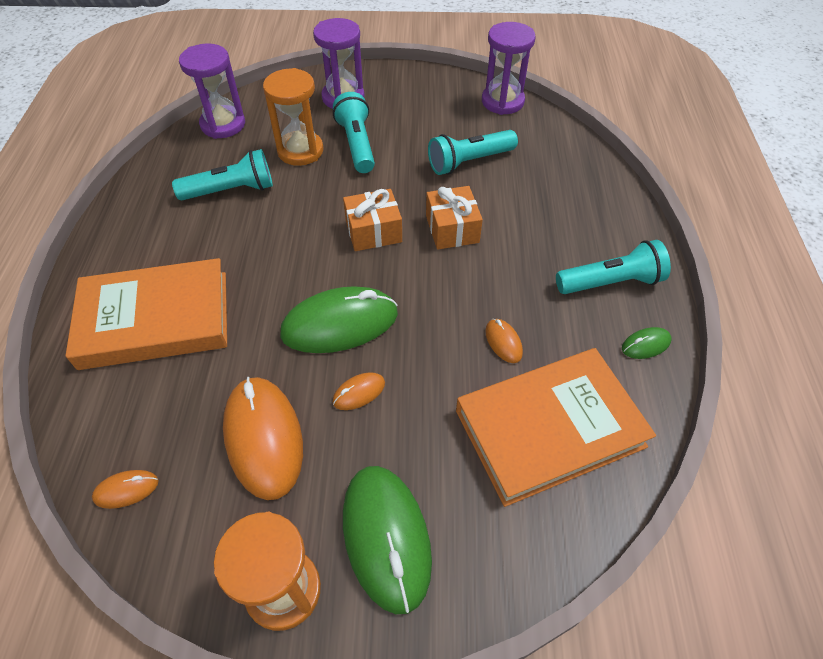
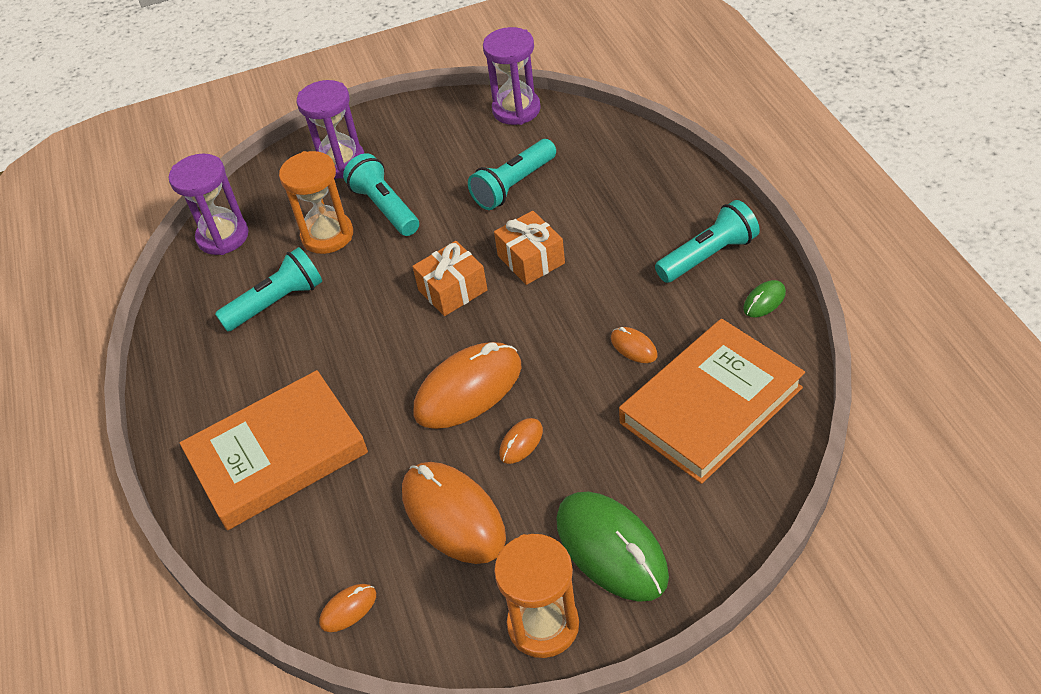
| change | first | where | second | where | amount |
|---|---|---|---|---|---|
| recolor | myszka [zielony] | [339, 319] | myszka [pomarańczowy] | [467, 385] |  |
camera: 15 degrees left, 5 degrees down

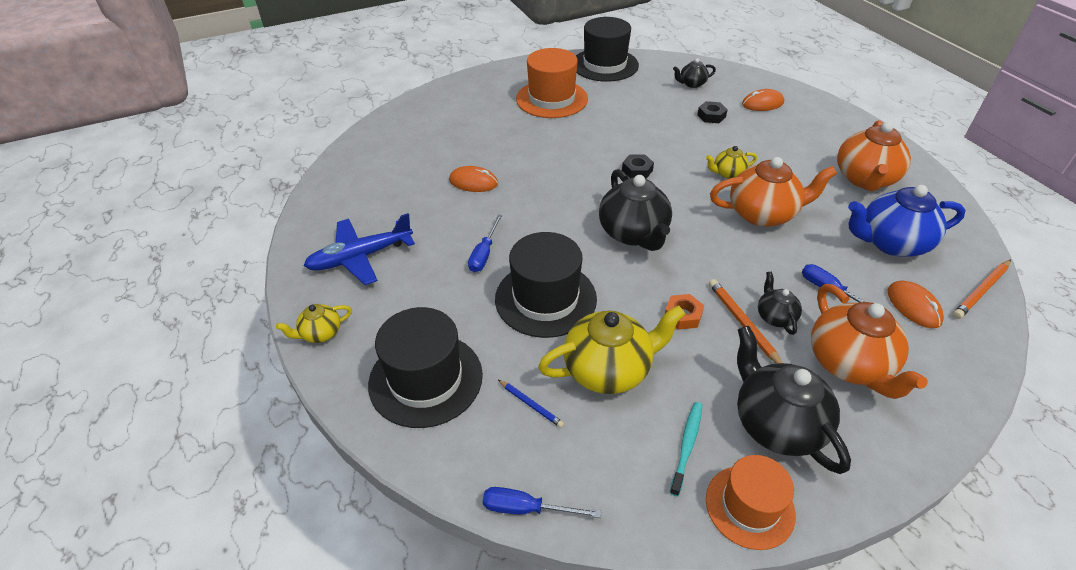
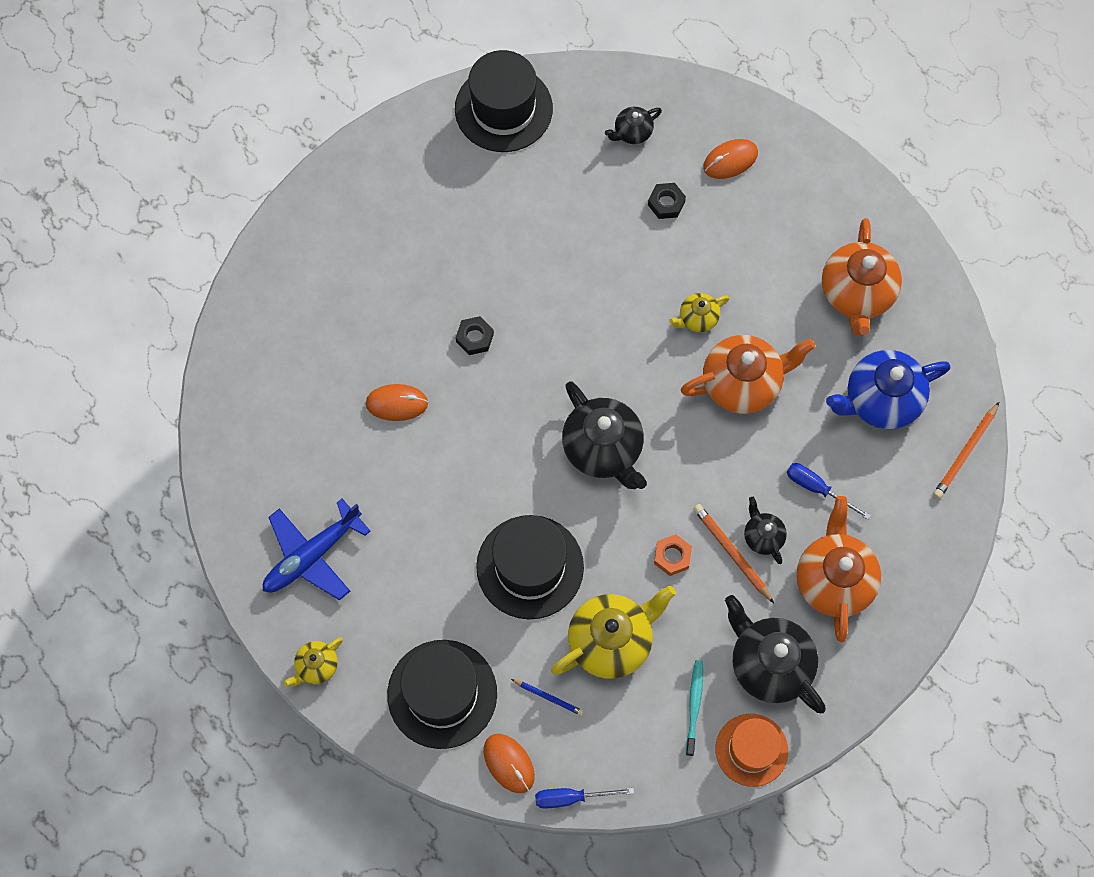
| change | first | where | second | where | amount |
|---|---|---|---|---|---|
| delete | śrubokręt [niebieski] | [485, 243] |  |  |  |
| delete | kapelusz [pomarańczowy] | [552, 83] |  |  |  |
| move | nakrętka [czarny] | [638, 166] |  | [475, 335] |  |
| move | myszka [pomarańczowy] | [916, 304] |  | [509, 763] |  |
| rotate | imbryk [pomarańczowy] | [869, 341] |  | [839, 569] | 150 degrees counterclockwise |
camera: 15 degrees left, 25 degrees up

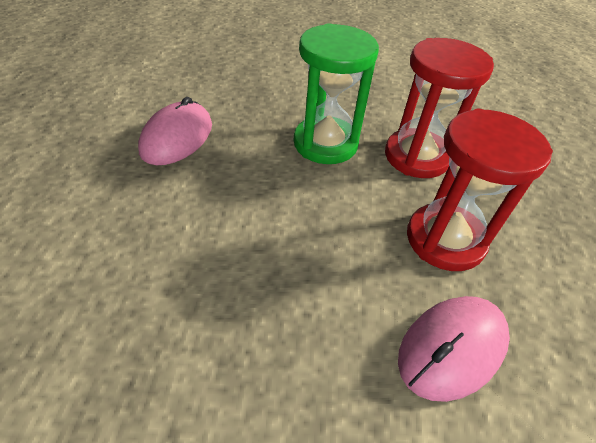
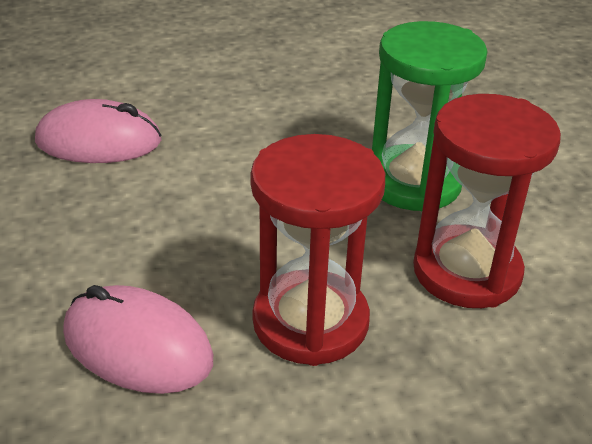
| change | first | where | second | where | amount |
|---|---|---|---|---|---|
| move | myszka [różowy] | [175, 131] |  | [98, 131] |  |
camera: 70 degrees right, 10 degrees down

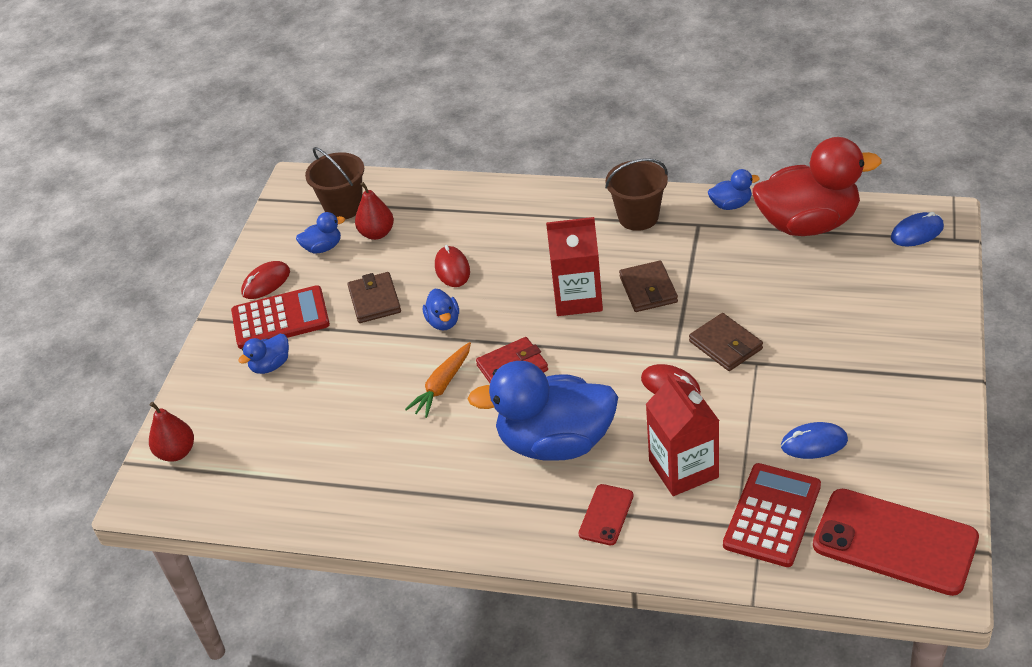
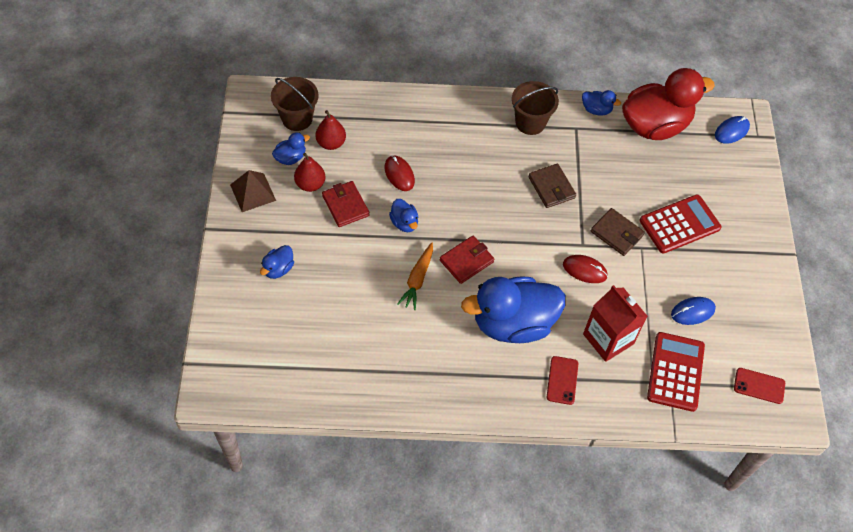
| change | first | where | second | where | amount |
|---|---|---|---|---|---|
| delete | karton mleka [czerwony] | [574, 266] |  |  |  |
| move | gruszka [czerwony] | [171, 432] |  | [310, 172] |  |
| move | kalkulator [czerwony] | [280, 317] |  | [681, 224] |  |
| replace | myszka [czerwony] | [265, 280] | piramida [brązowy] | [253, 191] |  |
| recolor | portfel [brązowy] | [374, 297] | portfel [czerwony] | [345, 204] |  |
| rotate | kaczka [niebieski] | [734, 189] |  | [601, 103] | 45 degrees clockwise |
| resize | telefon [czerwony] | [896, 542] |  | [759, 386] | x0.48 |
camera: 20 degrees left, 15 degrees up

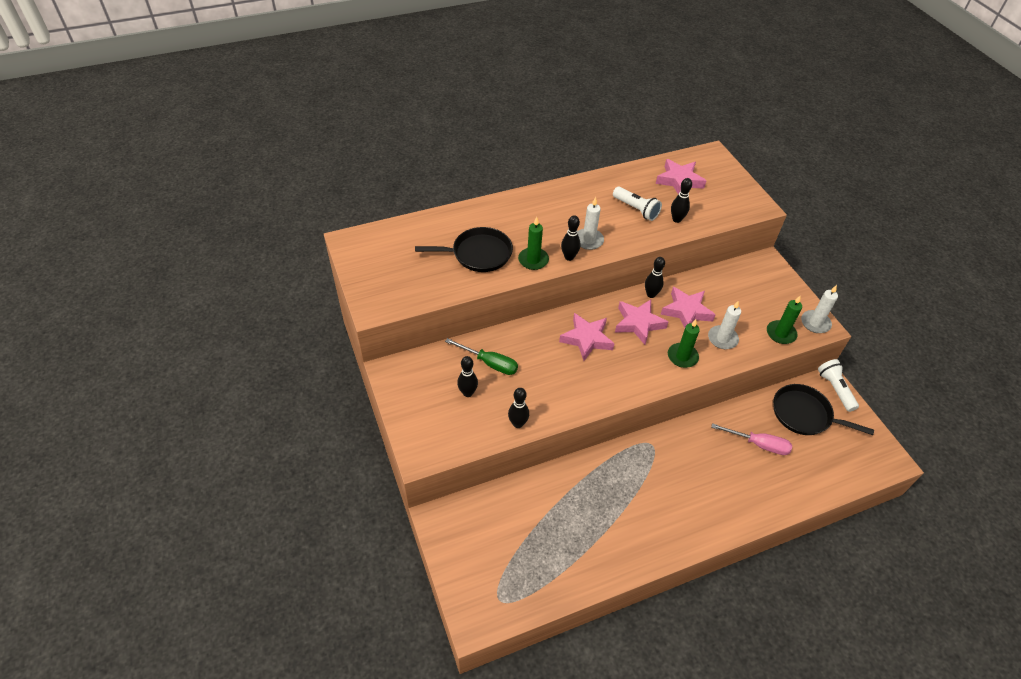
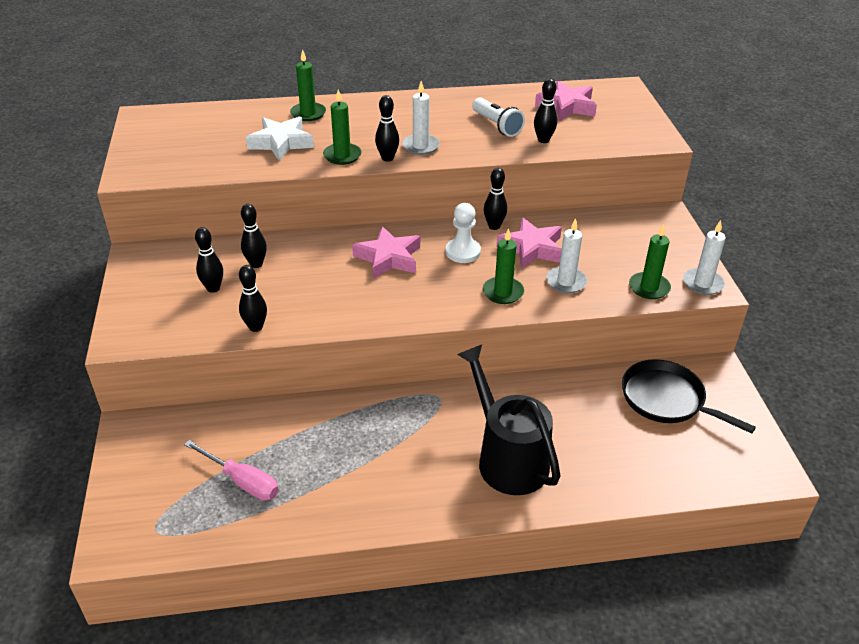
| change | first | where | second | where | amount |
|---|---|---|---|---|---|
| delete | latarka [biały] | [838, 385] |  |  |  |
| insert |  |  | świeca [zielony] | [308, 85] |  |
| insert |  |  | konewka [czarny] | [509, 420] |  |
| move | śrubokręt [różowy] | [751, 439] |  | [231, 470] |  |
| replace | patelnia [czarny] | [464, 249] | gwiazda [biały] | [280, 139] |  |
| replace | śrubokręt [zielony] | [481, 356] | kręgiel [czarny] | [254, 236] |  |
| replace | gwiazda [różowy] | [641, 322] | pionek [biały] | [463, 233] |  |
camera: 15 degrees right, 10 degrees down

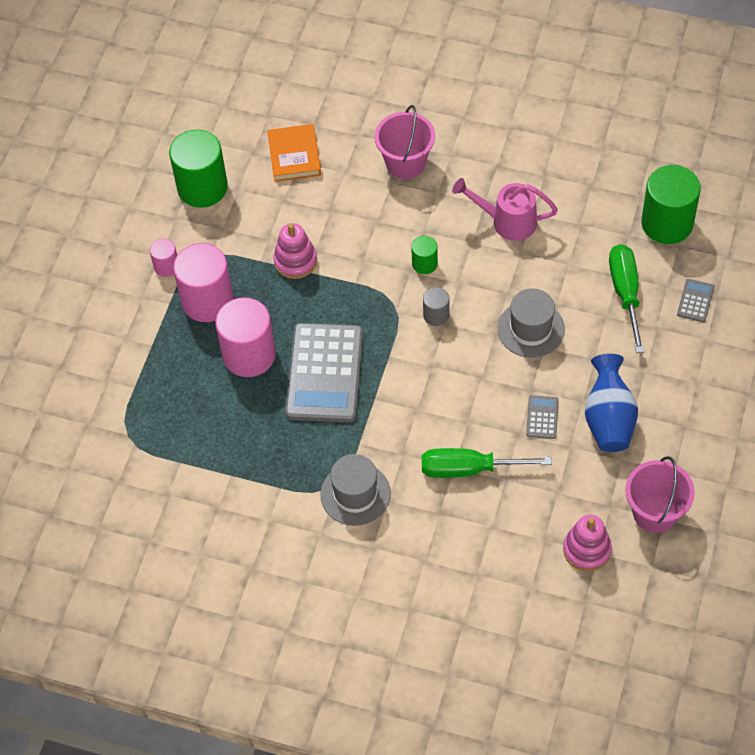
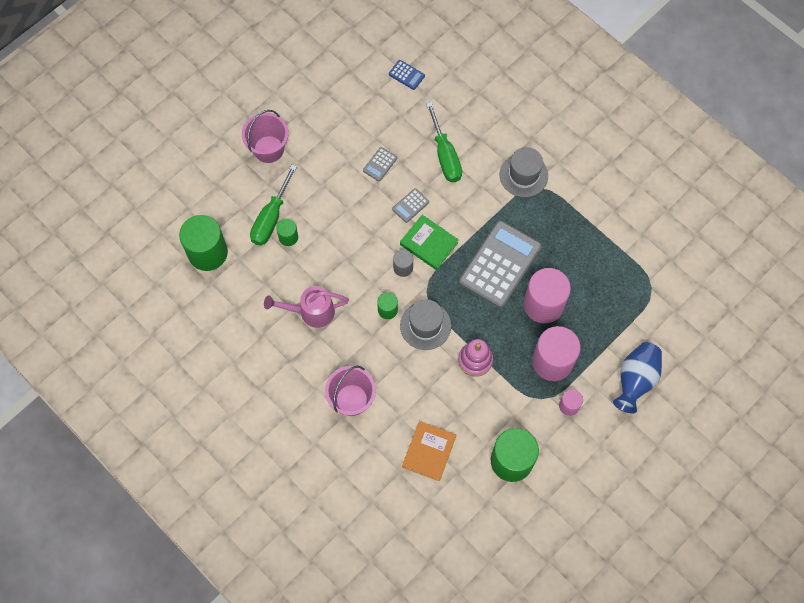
| change | first | where | second | where | amount |
|---|---|---|---|---|---|
| insert |  |  | walec [zielony] | [287, 232] |  |
| insert |  |  | książka [zielony] | [429, 242] |  |
| move | kapelusz [szary] | [531, 323] |  | [425, 324] |  |
| move | wazon [niebieski] | [611, 403] |  | [637, 378] |  |
| move | wiadro [różowy] | [660, 494] |  | [265, 136] |  |
| move | kalkulator [szary] | [695, 300] |  | [410, 205] |  |
| replace | zabawka nakładanka [różowy] | [587, 543] | kalkulator [niebieski] | [407, 75] |  |
| rotate | śrubokręt [zielony] | [487, 463] |  | [444, 142] | 45 degrees clockwise |
| rotate | konewka [różowy] | [505, 209] |  | [306, 307] | 135 degrees clockwise |
camera: 155 degrees left, 10 degrees up

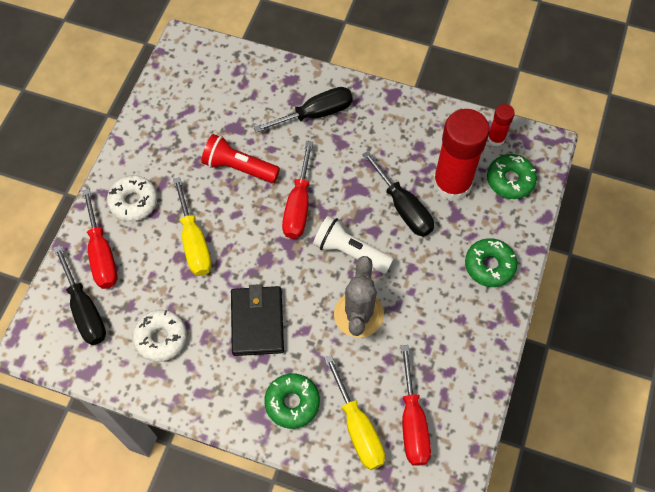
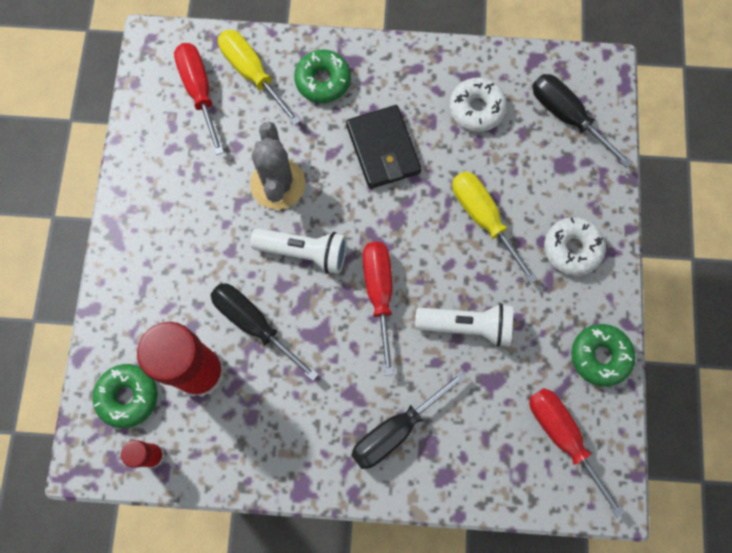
| change | first | where | second | where | amount |
|---|---|---|---|---|---|
| move | śrubokręt [czerwony] | [99, 239] |  | [577, 453] |  |
| move | donut [zielony] | [491, 262] |  | [603, 355] |  |
| recolor | latarka [czerwony] | [240, 158] | latarka [biały] | [464, 325] |  |
camera: 165 degrees right, 10 degrees up

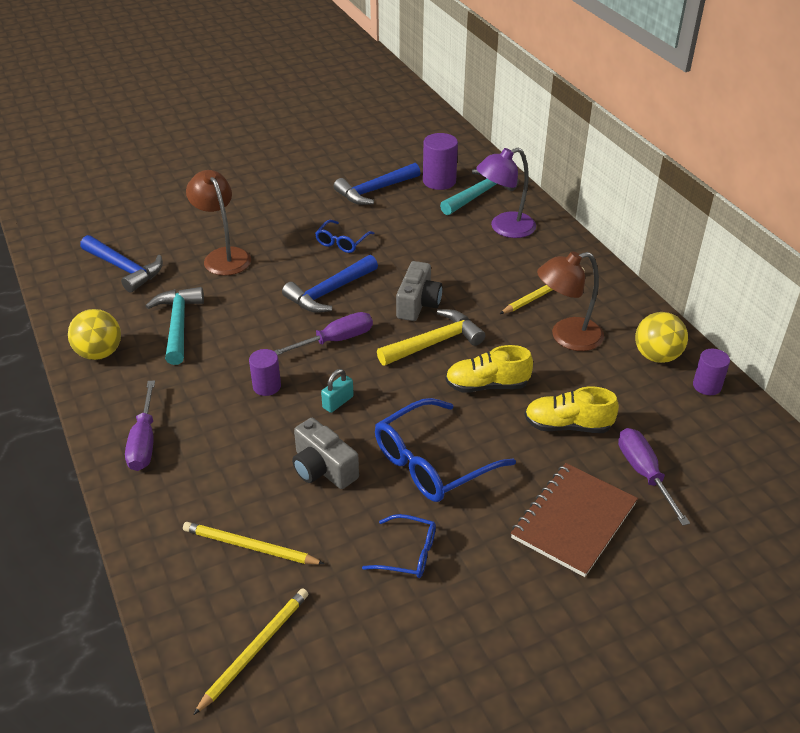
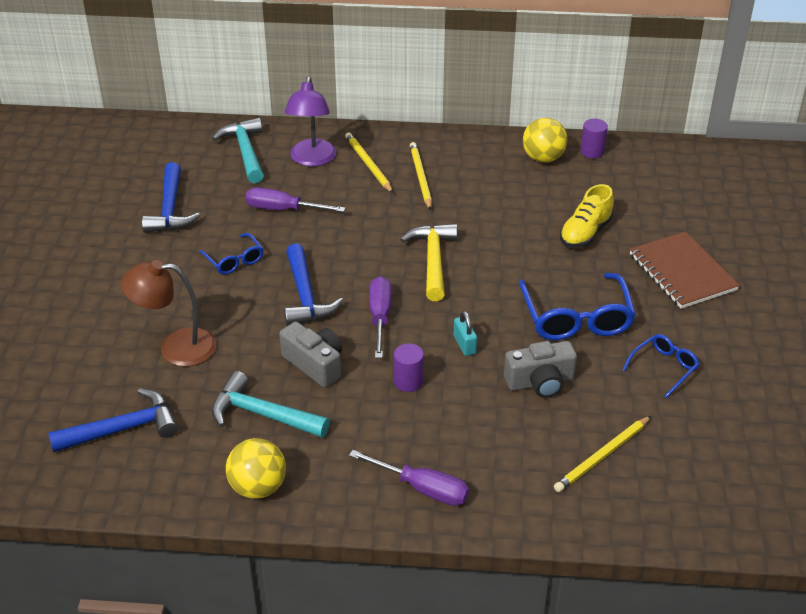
| change | first | where | second | where | amount |
|---|---|---|---|---|---|
| delete | walec [fioletowy] | [440, 161] |  |  |  |
| delete | but [żółty] | [489, 369] |  |  |  |
| delete | lampka [brązowy] | [570, 301] |  |  |  |
| move | ołówek [żółty] | [250, 651] |  | [369, 162] |  |
| move | aparat fotograficzny [szary] | [419, 291] |  | [310, 355] |  |
| move | śrubokręt [fioletowy] | [654, 477] |  | [295, 199] |  |
camera: 60 degrees left, 0 degrees up

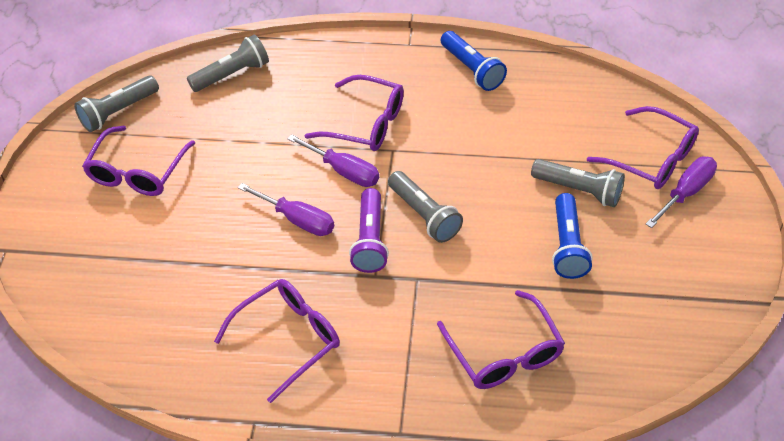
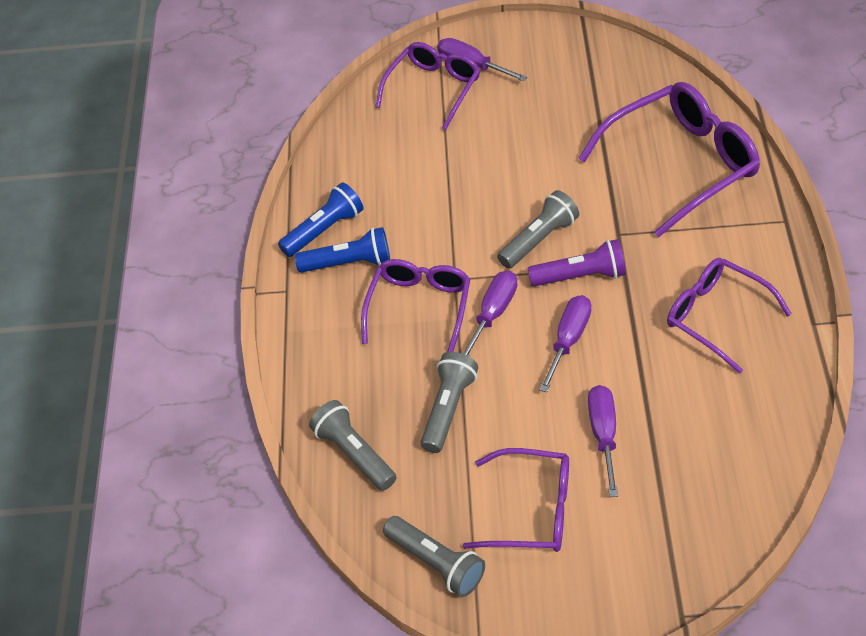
| change | first | where | second | where | amount |
|---|---|---|---|---|---|
| insert |  |  | śrubokręt [fioletowy] | [603, 441] |  |
| move | latarka [szary] | [578, 183] |  | [449, 402] |  |
| move | latarka [niebieski] | [572, 236] |  | [342, 250] |  |
| resize | okulary [fioletowy] | [501, 339] |  | [669, 159] | x1.54 |
camera: 95 degrees left, 0 degrees up

